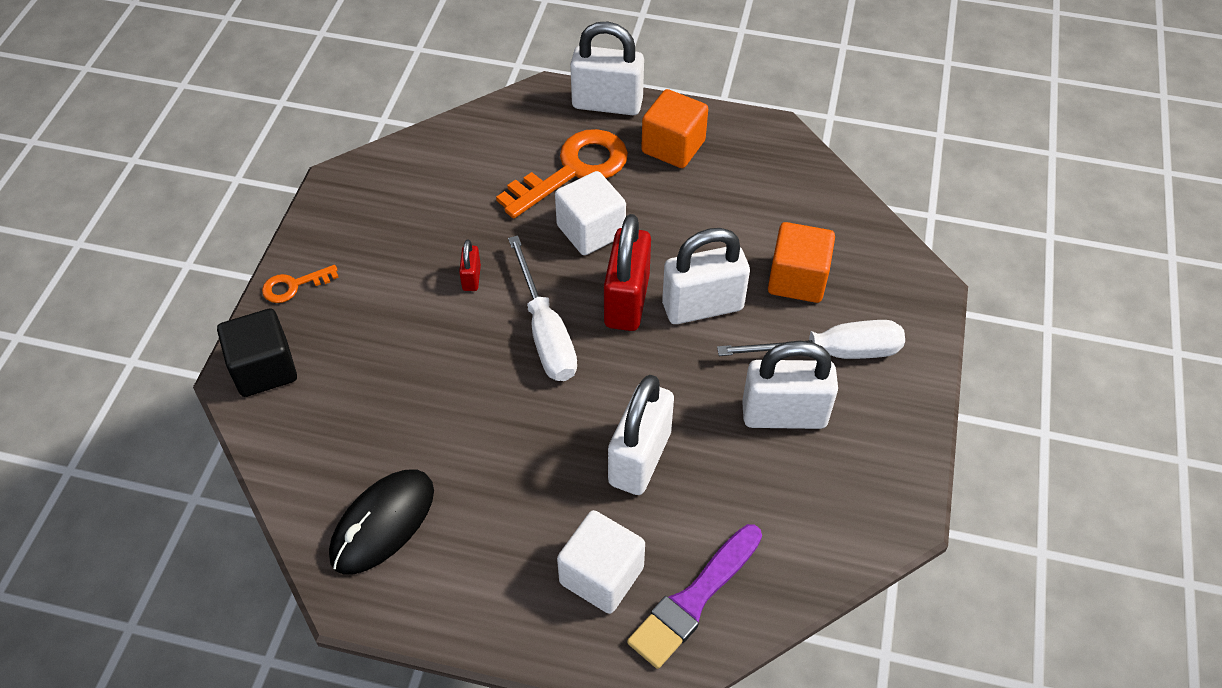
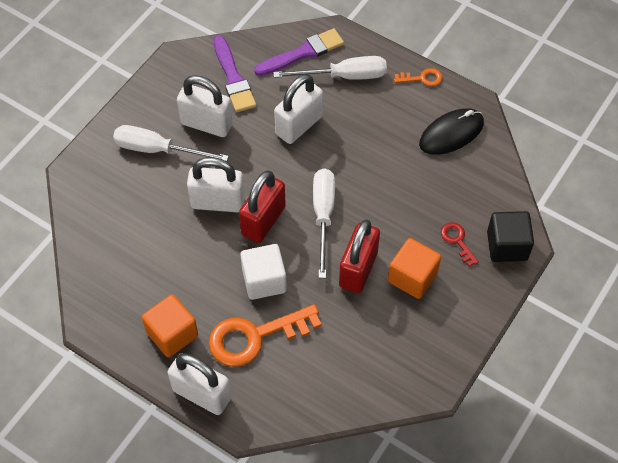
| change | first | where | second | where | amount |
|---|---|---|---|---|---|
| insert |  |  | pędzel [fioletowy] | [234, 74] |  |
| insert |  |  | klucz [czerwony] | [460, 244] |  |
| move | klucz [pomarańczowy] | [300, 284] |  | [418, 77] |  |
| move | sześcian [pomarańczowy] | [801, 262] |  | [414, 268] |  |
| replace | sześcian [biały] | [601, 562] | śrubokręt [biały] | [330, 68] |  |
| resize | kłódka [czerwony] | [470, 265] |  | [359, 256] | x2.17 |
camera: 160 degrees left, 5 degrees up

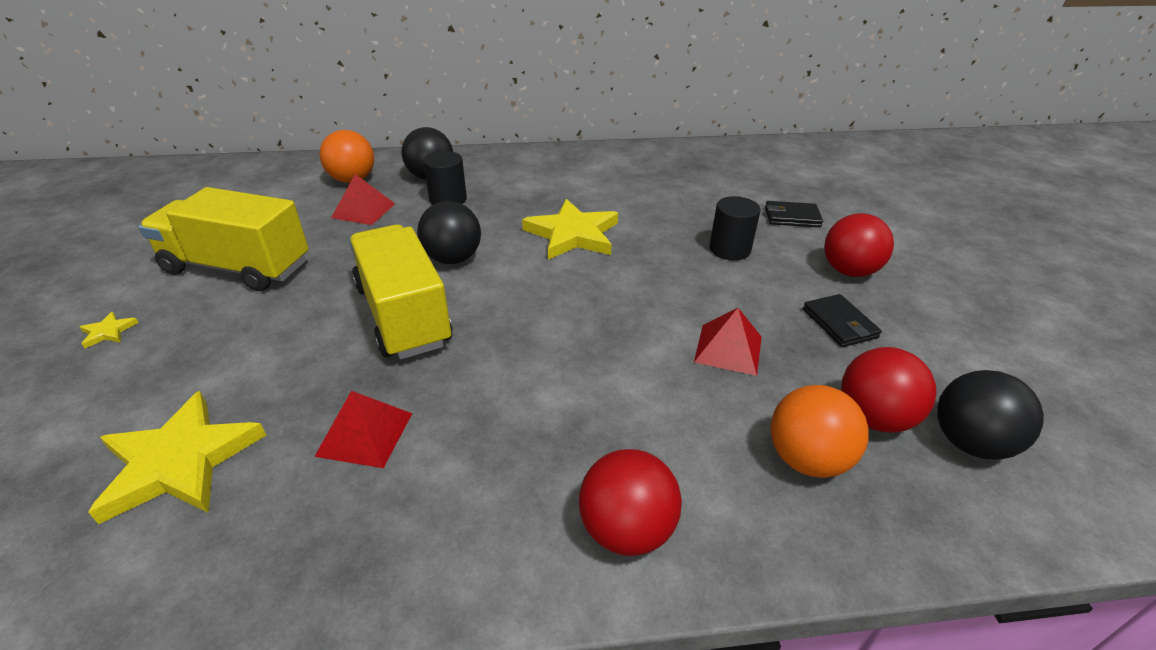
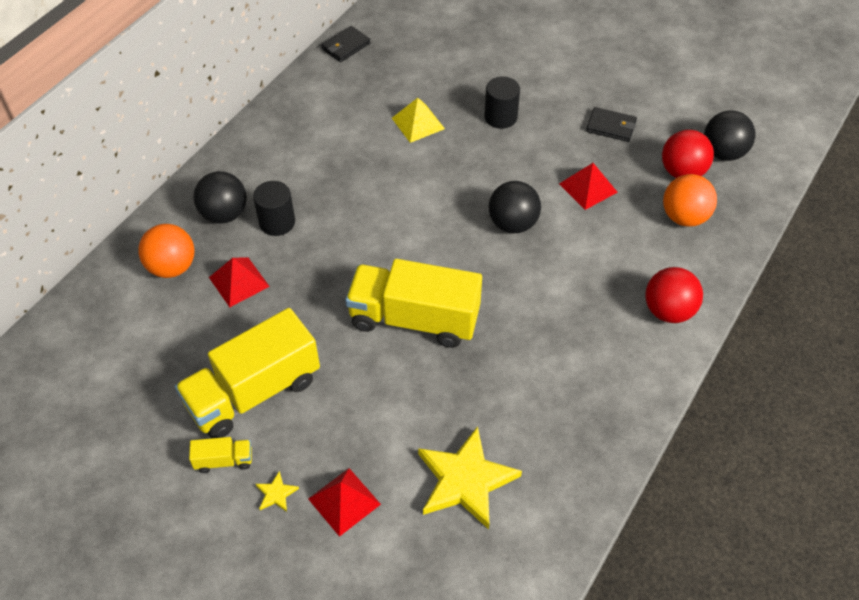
| change | first | where | second | where | amount |
|---|---|---|---|---|---|
| delete | gwiazda [żółty] | [570, 229] |  |  |  |
| delete | piłka [czerwony] | [859, 245] |  |  |  |
| insert |  |  | ciężarówka [żółty] | [220, 455] |  |
| insert |  |  | piramida [żółty] | [418, 120] |  |
| move | piramida [czerwony] | [363, 429] |  | [344, 502] |  |
| move | piłka [czarny] | [449, 232] |  | [515, 207] |  |
| move | portfel [czarny] | [794, 214] |  | [346, 44] |  |
camera: 50 degrees left, 15 degrees up

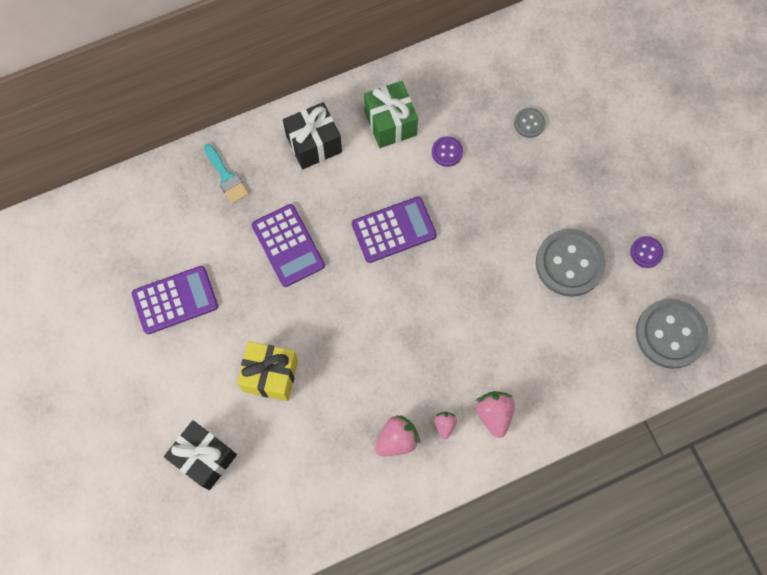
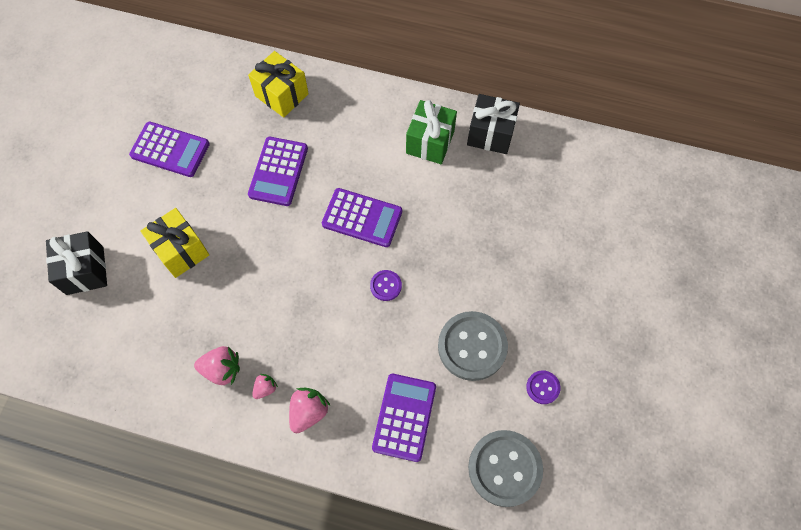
| change | first | where | second | where | amount |
|---|---|---|---|---|---|
| delete | guzik [szary] | [529, 123] |  |  |  |
| insert |  |  | kalkulator [fioletowy] | [404, 418] |  |
| move | prezent [czarny] | [312, 135] |  | [493, 124] |  |
| move | guzik [fioletowy] | [447, 151] |  | [386, 285] |  |
| replace | pędzel [turkusowy] | [226, 174] | prezent [żółty] | [278, 84] |  |
camera: 40 degrees right, 5 degrees down

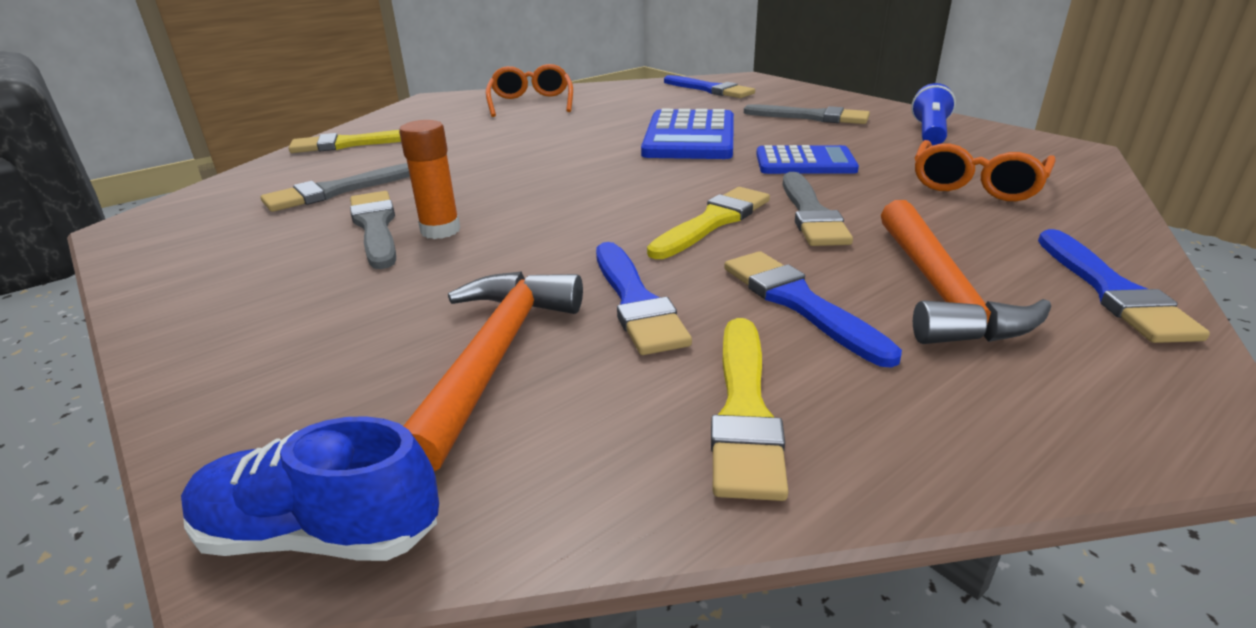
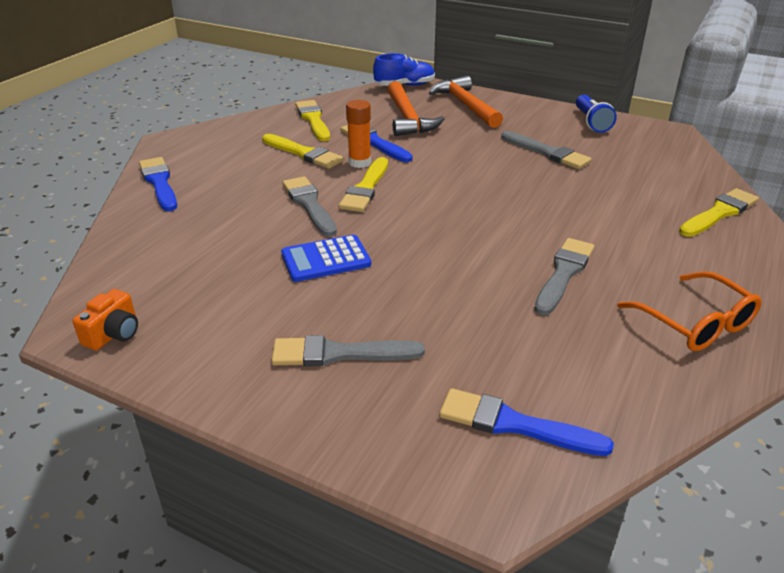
| change | first | where | second | where | amount |
|---|---|---|---|---|---|
| delete | kalkulator [niebieski] | [687, 134] |  |  |  |
| delete | okulary [pomarańczowy] | [985, 170] |  |  |  |
| insert |  |  | aparat fotograficzny [pomarańczowy] | [105, 320] |  |
| move | pędzel [szary] | [335, 187] |  | [564, 276] |  |
| move | klej w sztyfcie [pomarańczowy] | [429, 179] |  | [358, 134] |  |
| move | młotek [pomarańczowy] | [966, 272] |  | [466, 101] |  |
| move | latarka [niebieski] | [933, 114] |  | [596, 114] |  |
| recolor | pędzel [niebieski] | [813, 309] | pędzel [żółty] | [303, 151] |  |
camera: 155 degrees right, 5 degrees up

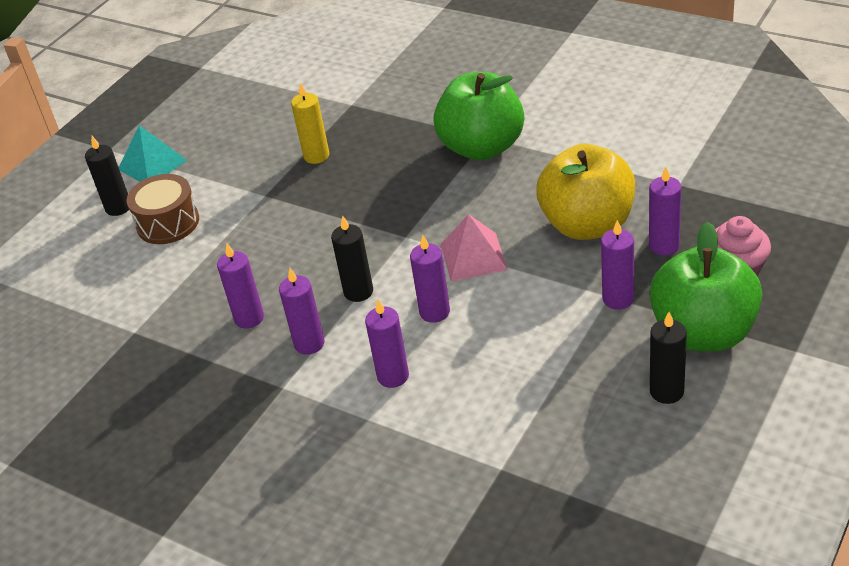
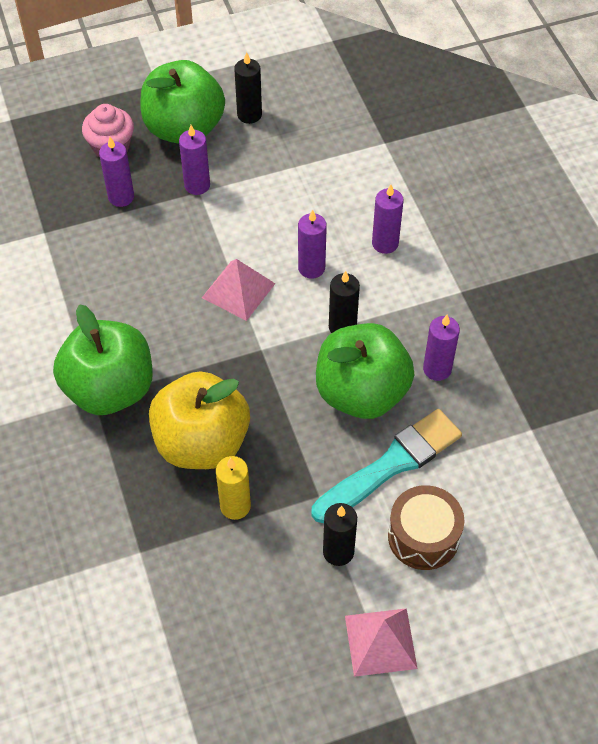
| change | first | where | second | where | amount |
|---|---|---|---|---|---|
| delete | świeca [fioletowy] | [302, 311] |  |  |  |
| insert |  |  | pędzel [turkusowy] | [386, 466] |  |
| insert |  |  | jabłko [zielony] | [365, 371] |  |
| move | świeca [czarny] | [107, 176] |  | [340, 534] |  |
| move | jabłko [żółty] | [585, 192] |  | [199, 420] |  |
| recolor | piramida [turkusowy] | [153, 153] | piramida [różowy] | [381, 642] |  |
camera: 145 degrees left, 15 degrees up

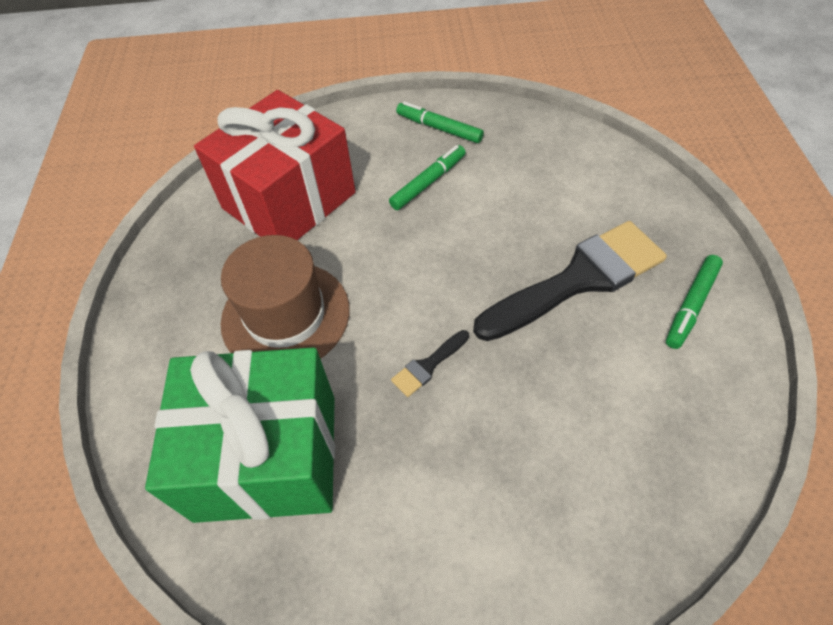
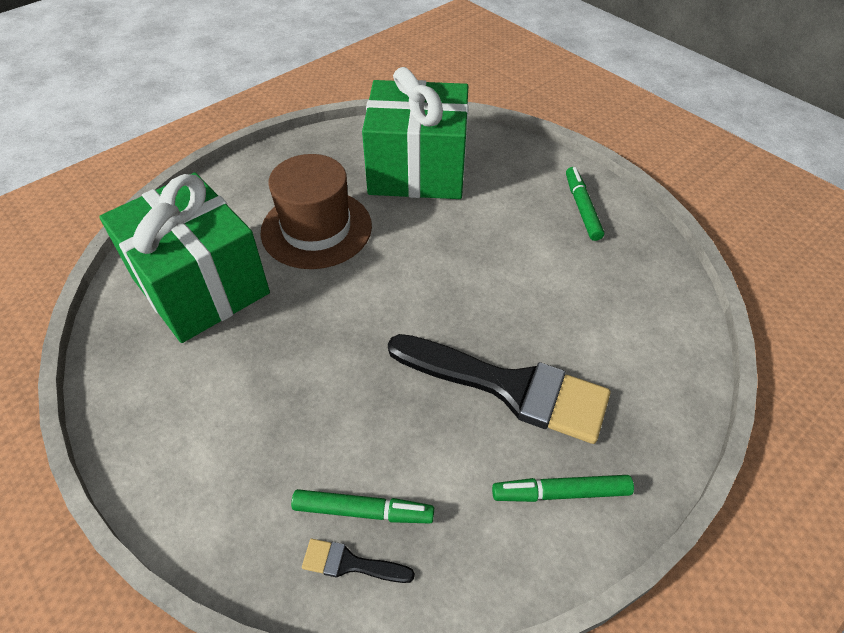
| change | first | where | second | where | amount |
|---|---|---|---|---|---|
| move | flamaster [zielony] | [427, 177] |  | [362, 506] |  |
| move | pędzel [czarny] | [430, 363] |  | [358, 561] |  |
| recolor | prezent [czerwony] | [275, 165] | prezent [zielony] | [415, 133] |  |
camera: 50 degrees right, 5 degrees down

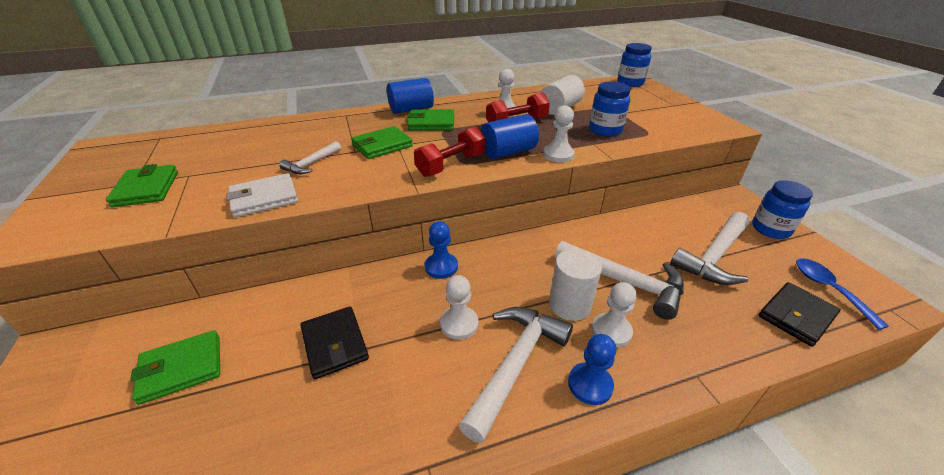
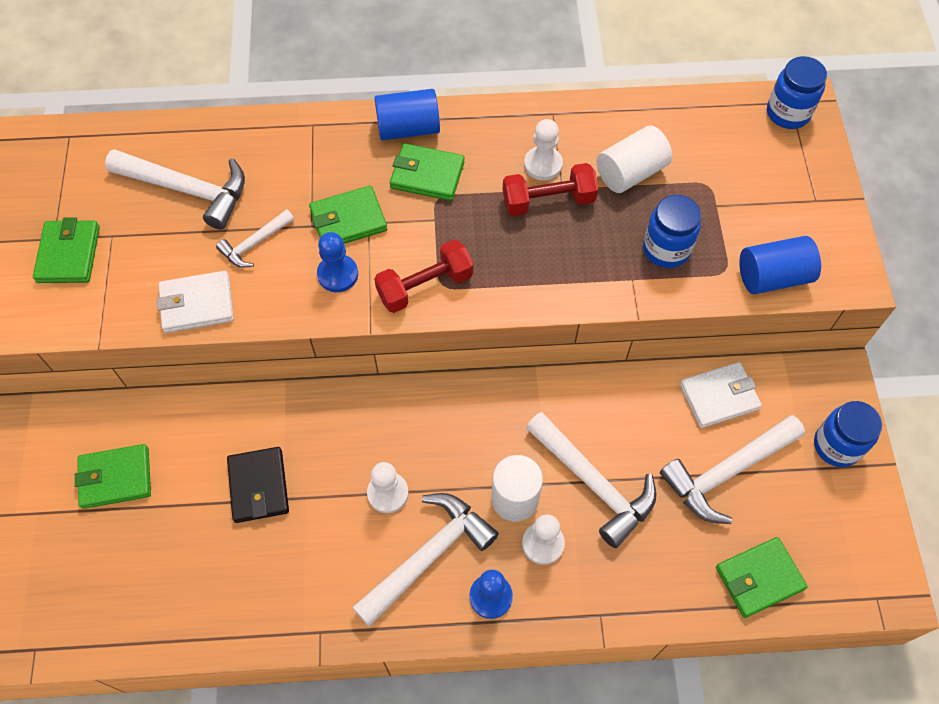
| change | first | where | second | where | amount |
|---|---|---|---|---|---|
| delete | pionek [biały] | [559, 134] |  |  |  |
| delete | łyżka [niebieski] | [842, 294] |  |  |  |
| insert |  |  | młotek [biały] | [175, 189] |  |
| insert |  |  | portfel [biały] | [721, 395] |  |
| move | pionek [niebieski] | [441, 250] |  | [337, 262] |  |
| move | walec [niebieski] | [510, 136] |  | [780, 265] |  |
| recolor | portfel [czarny] | [800, 314] | portfel [zielony] | [762, 577] |  |
camera: 15 degrees right, 25 degrees up

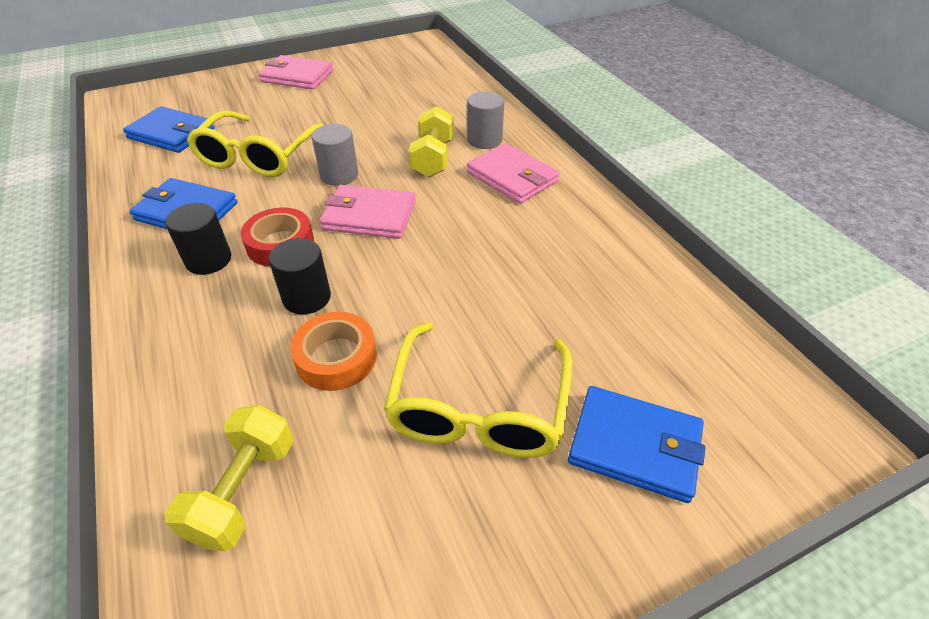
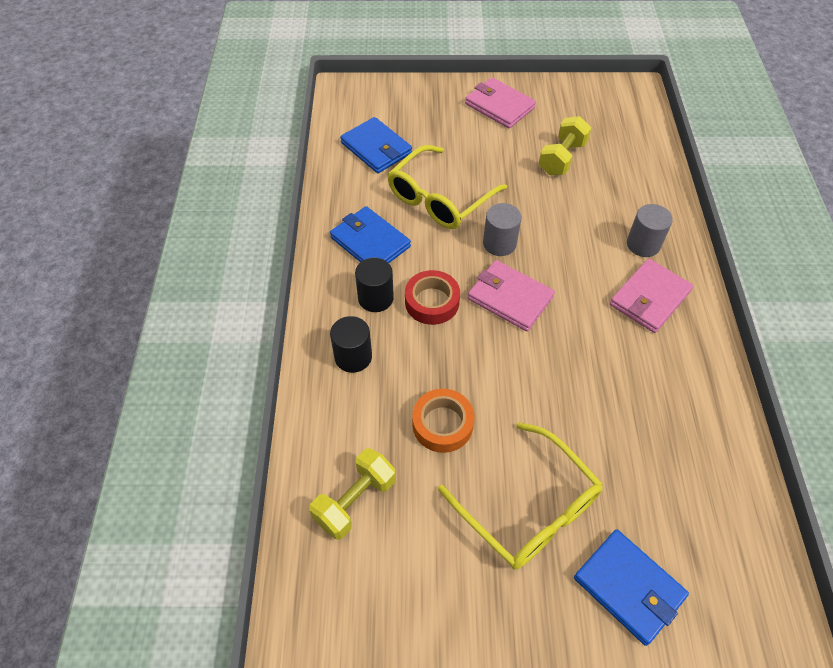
| change | first | where | second | where | amount |
|---|---|---|---|---|---|
| move | walec [czarny] | [300, 276] |  | [351, 344] |  |
| move | hantel [żółty] | [431, 141] |  | [565, 145] |  |
| rotate | okulary [żółty] | [478, 390] |  | [520, 496] | 75 degrees counterclockwise |
| rotate | portfel [różowy] | [513, 173] |  | [651, 296] | 60 degrees clockwise |
camera: 25 degrees right, 10 degrees up

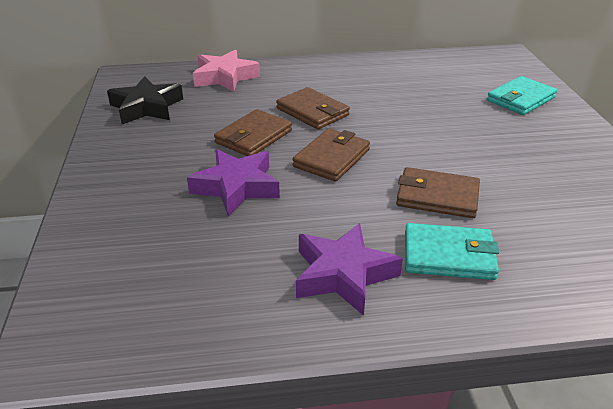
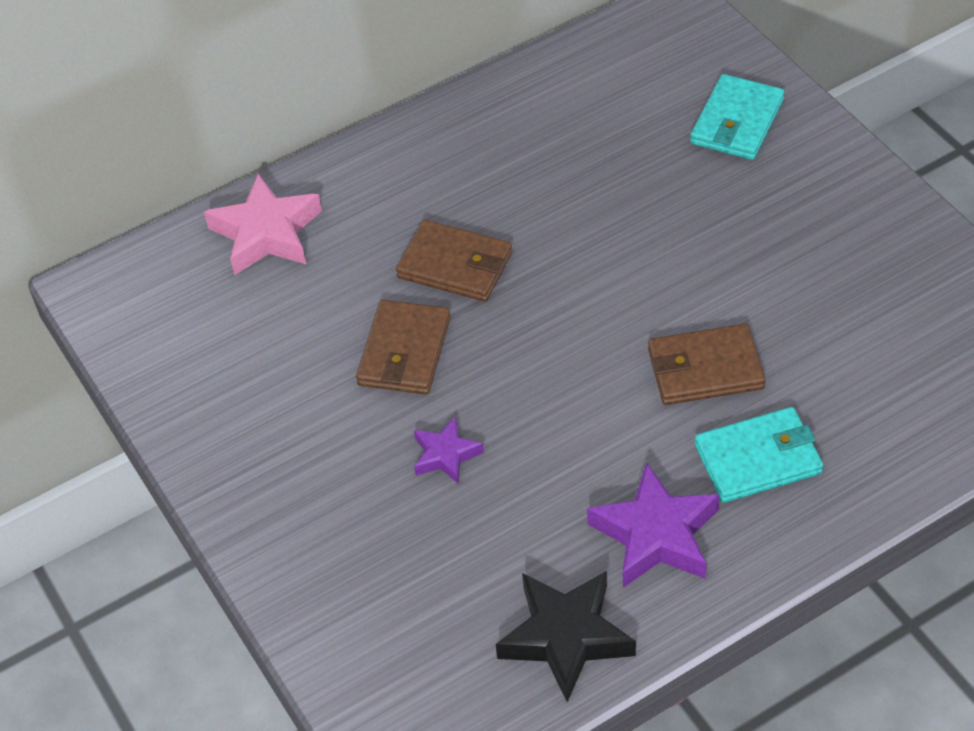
| change | first | where | second | where | amount |
|---|---|---|---|---|---|
| delete | portfel [brązowy] | [331, 155] |  |  |  |
| move | gwiazda [czarny] | [145, 100] |  | [566, 636] |  |
| resize | gwiazda [fioletowy] | [233, 182] |  | [449, 450] | x0.57 |
camera: 20 degrees left, 15 degrees up

